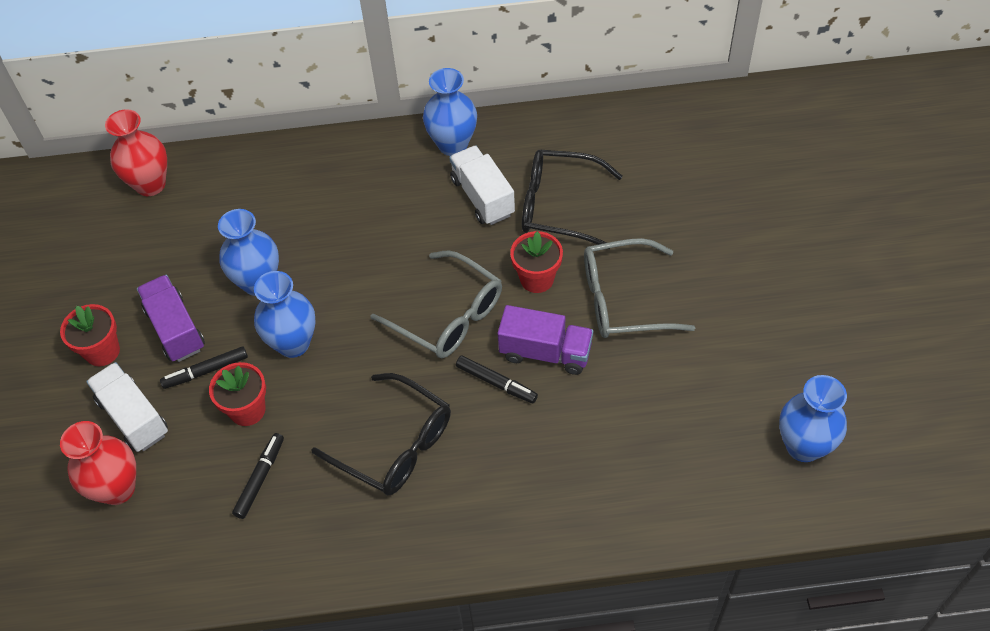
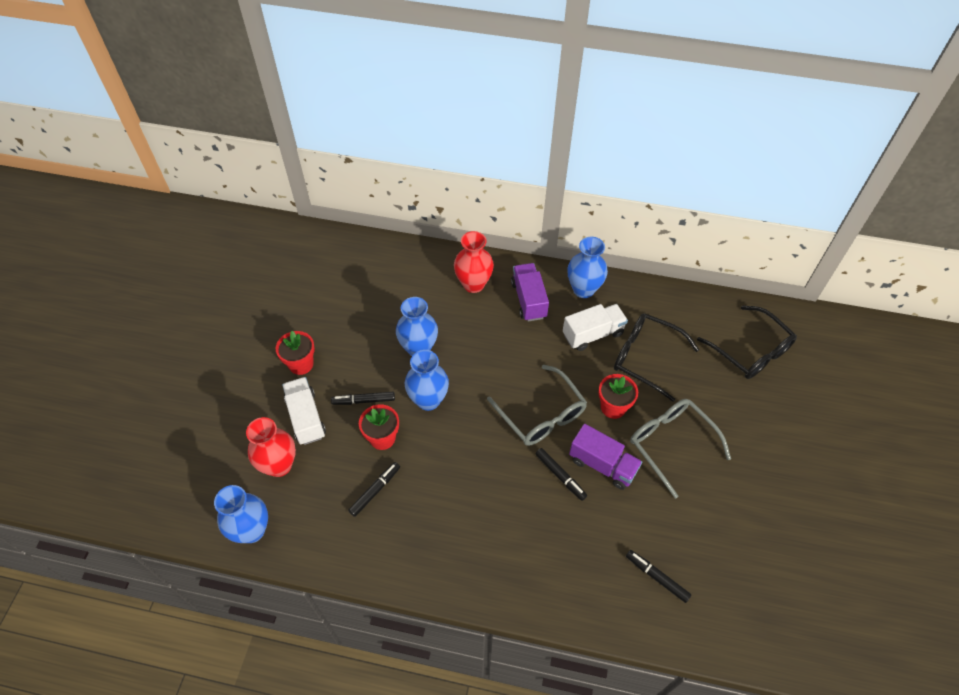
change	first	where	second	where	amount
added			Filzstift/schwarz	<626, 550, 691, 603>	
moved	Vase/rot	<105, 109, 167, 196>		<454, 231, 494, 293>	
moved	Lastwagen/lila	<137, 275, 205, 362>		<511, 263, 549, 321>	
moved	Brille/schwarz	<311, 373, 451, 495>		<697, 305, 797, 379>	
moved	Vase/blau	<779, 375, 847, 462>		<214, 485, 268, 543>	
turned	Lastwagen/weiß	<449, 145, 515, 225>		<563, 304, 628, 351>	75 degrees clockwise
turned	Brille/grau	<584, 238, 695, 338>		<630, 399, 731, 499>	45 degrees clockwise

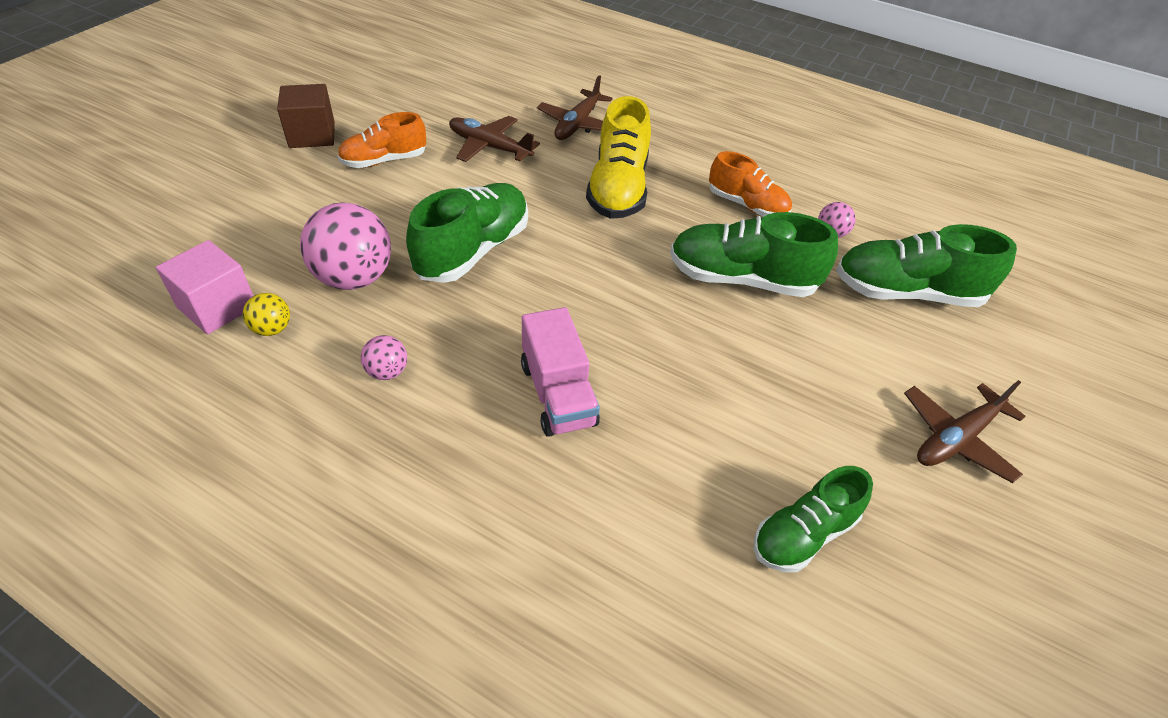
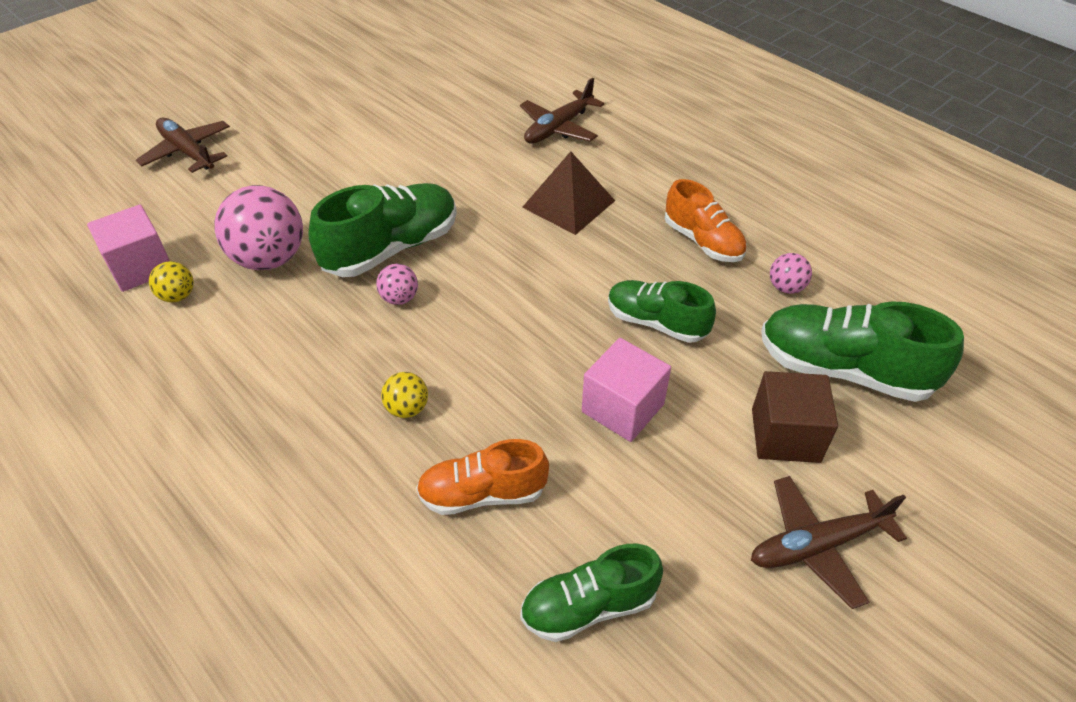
change	first	where	second	where	amount
added			Kubus/rosa	<582, 338, 671, 442>	
moved	Kubus/braun	<277, 84, 335, 148>		<752, 371, 838, 463>	
moved	Schuh/orange	<337, 112, 426, 168>		<416, 439, 549, 515>	
moved	Ball/rosa	<361, 335, 407, 380>		<376, 264, 418, 305>	
moved	Flugzeug/braun	<449, 116, 540, 162>		<136, 118, 230, 173>	
replaced	Lastwagen/rosa	<521, 307, 600, 437>	Ball/gelb	<381, 372, 428, 418>	
replaced	Schuh/gelb	<586, 96, 651, 219>	Pyramide/braun	<522, 151, 615, 235>	
resized	Schuh/grün	<670, 212, 838, 297>		<608, 280, 716, 343>	x0.65

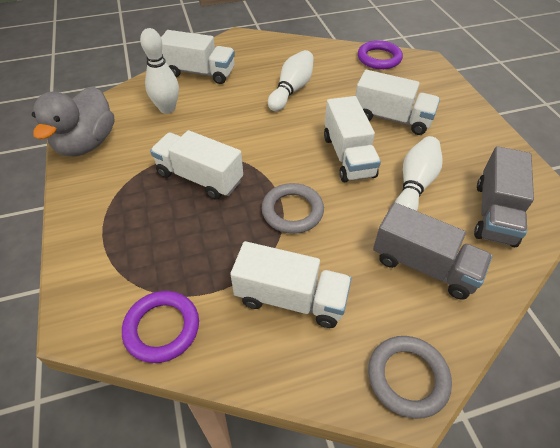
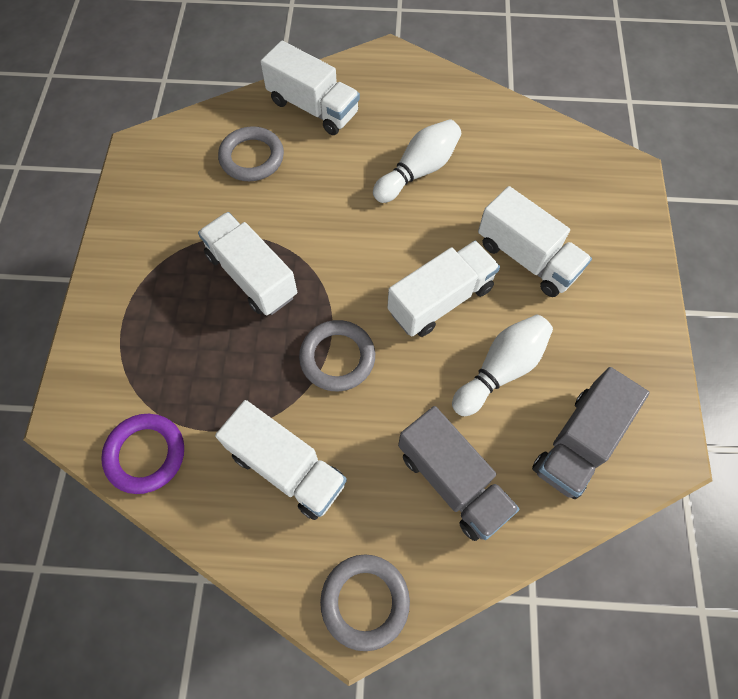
change	first	where	second	where	amount
removed	Ente/grau	<32, 86, 115, 156>			
removed	Ring/lila	<358, 40, 403, 69>			
replaced	Bowlingkegel/weiß	<140, 28, 179, 114>	Ring/grau	<218, 126, 284, 181>	
turned	Lastwagen/weiß	<324, 96, 381, 183>		<387, 241, 500, 337>	135 degrees counterclockwise

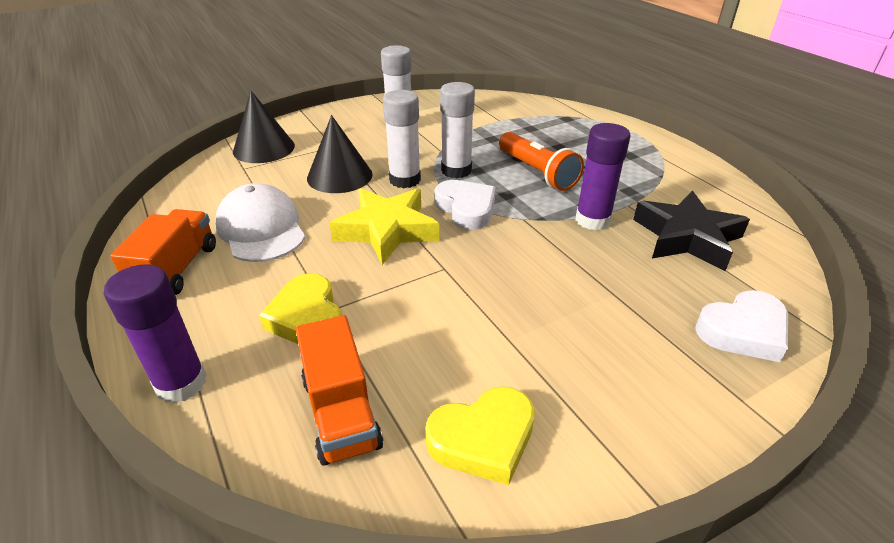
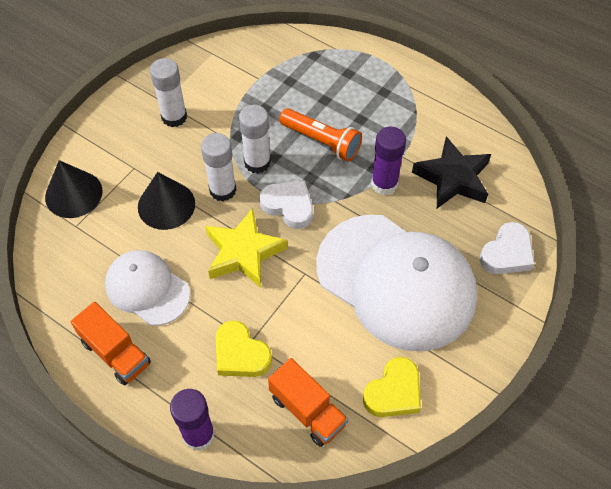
change	first	where	second	where	amount
added			Kappe/weiß	<316, 215, 477, 351>	
turned	Lastwagen/orange	<110, 209, 216, 295>		<71, 302, 151, 385>	150 degrees clockwise

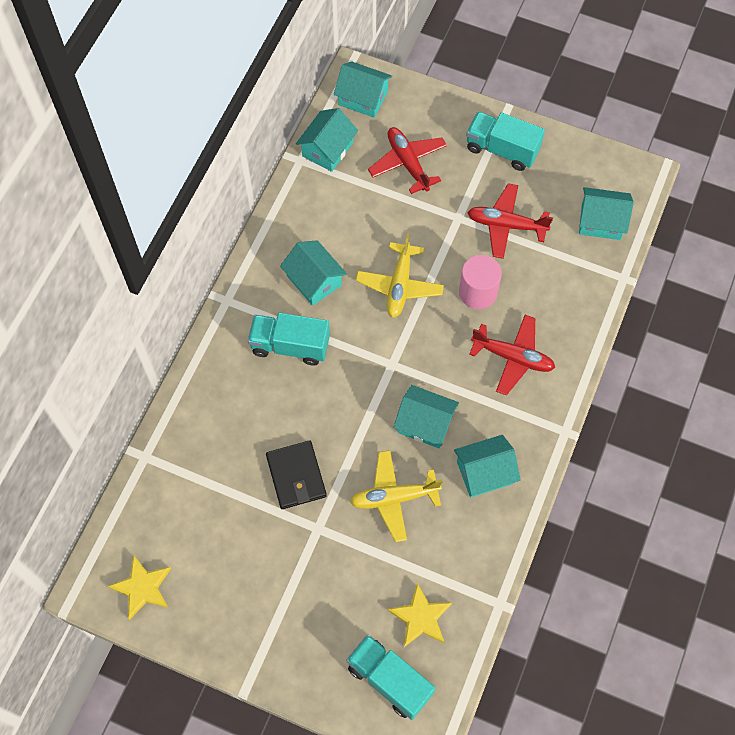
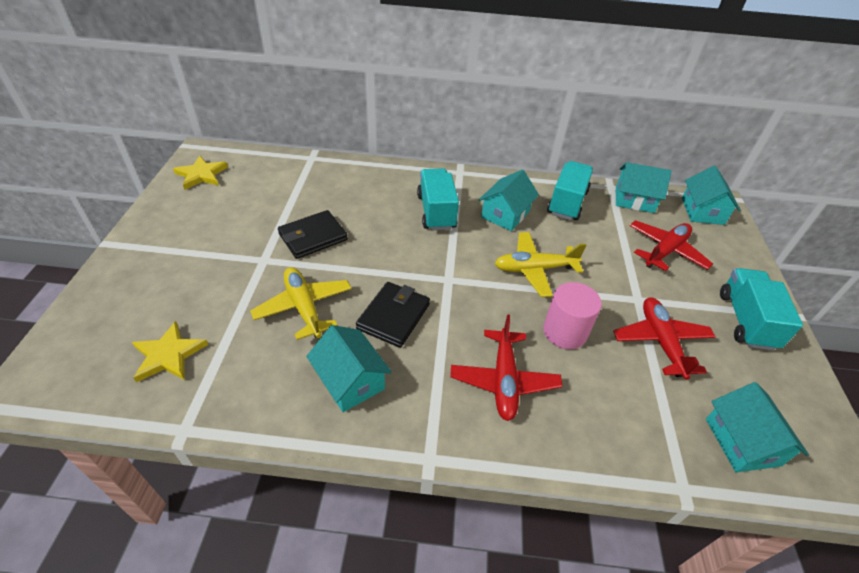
change	first	where	second	where	amount
moved	Lastwagen/türkis	<346, 635, 435, 720>		<547, 161, 593, 220>	
replaced	Haus/türkis	<393, 385, 459, 448>	Geldbörse/schwarz	<356, 282, 430, 348>	

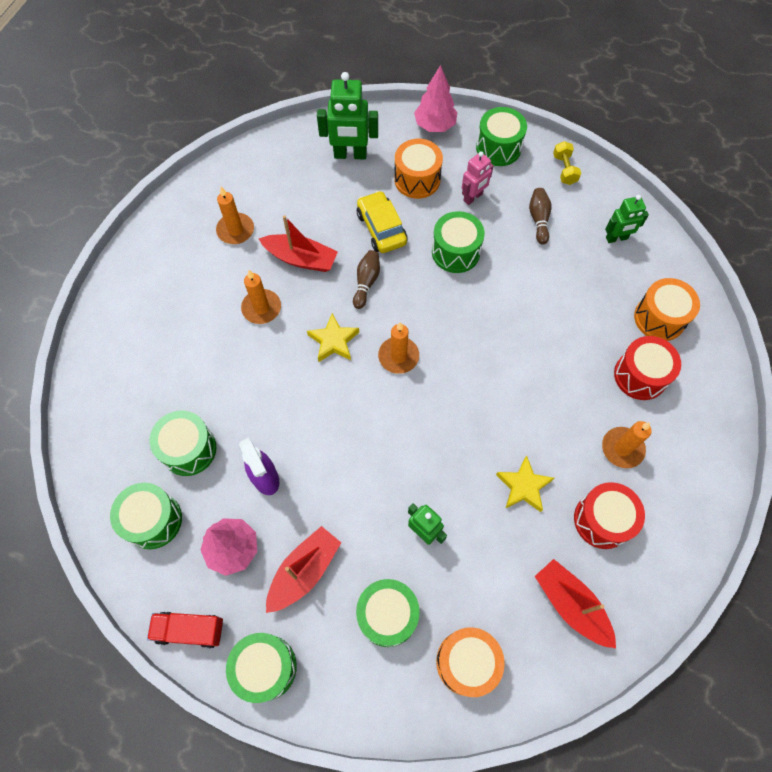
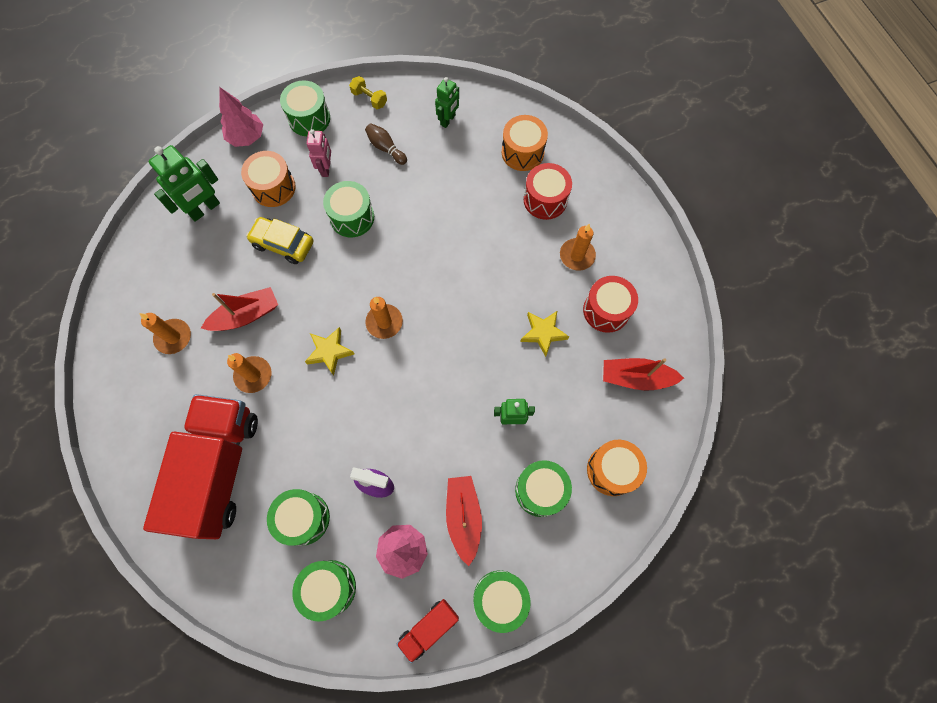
change	first	where	second	where	amount
removed	Bowlingkegel/braun	<353, 250, 380, 309>			
added			Lastwagen/rot	<143, 394, 258, 539>	

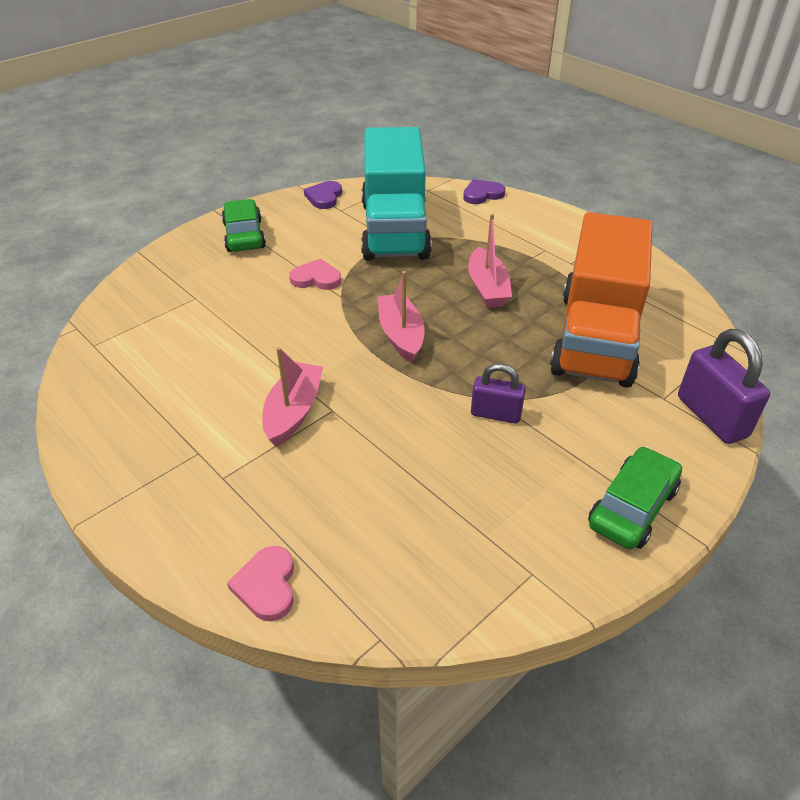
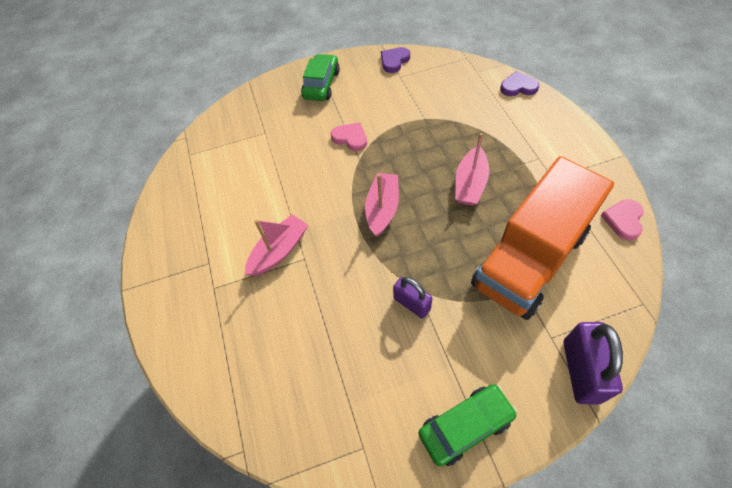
change	first	where	second	where	amount
removed	Lastwagen/türkis	<361, 127, 432, 261>			
moved	Herz/rosa	<227, 546, 294, 622>		<601, 199, 644, 240>	

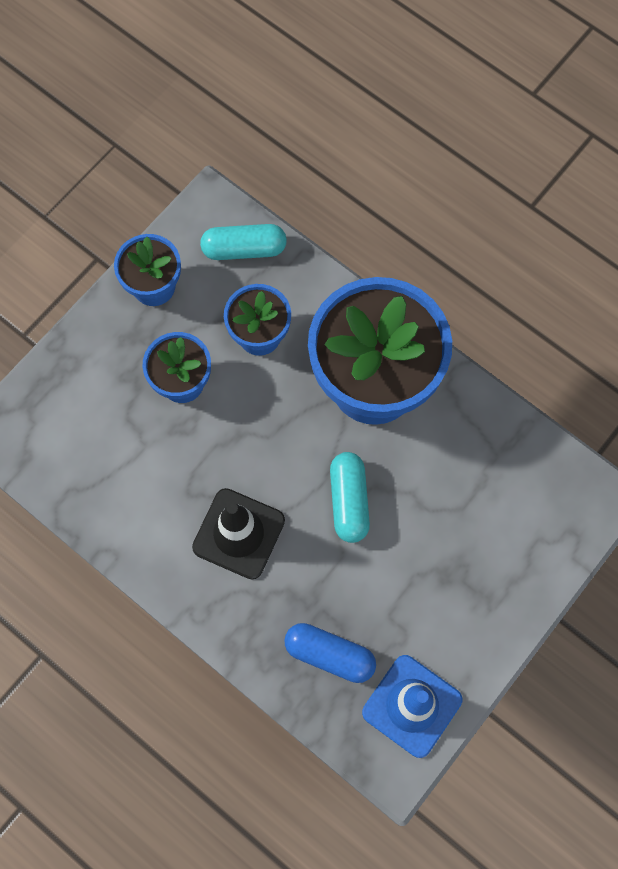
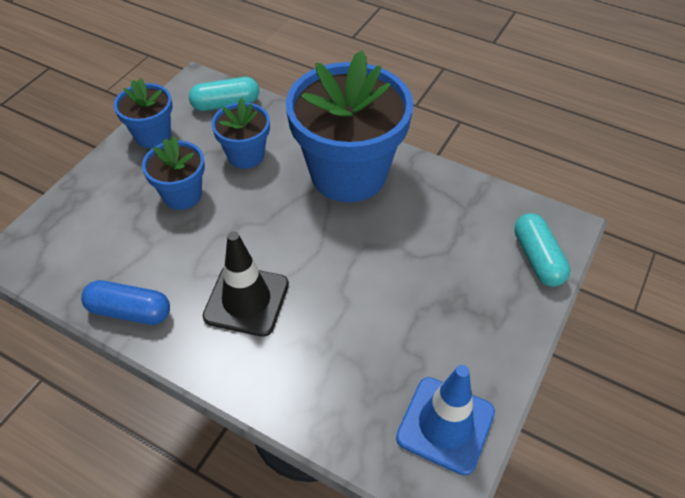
change	first	where	second	where	amount
moved	Kapsel/blau	<284, 623, 376, 683>		<81, 280, 170, 325>	
moved	Kapsel/türkis	<330, 452, 370, 543>		<514, 213, 570, 287>	

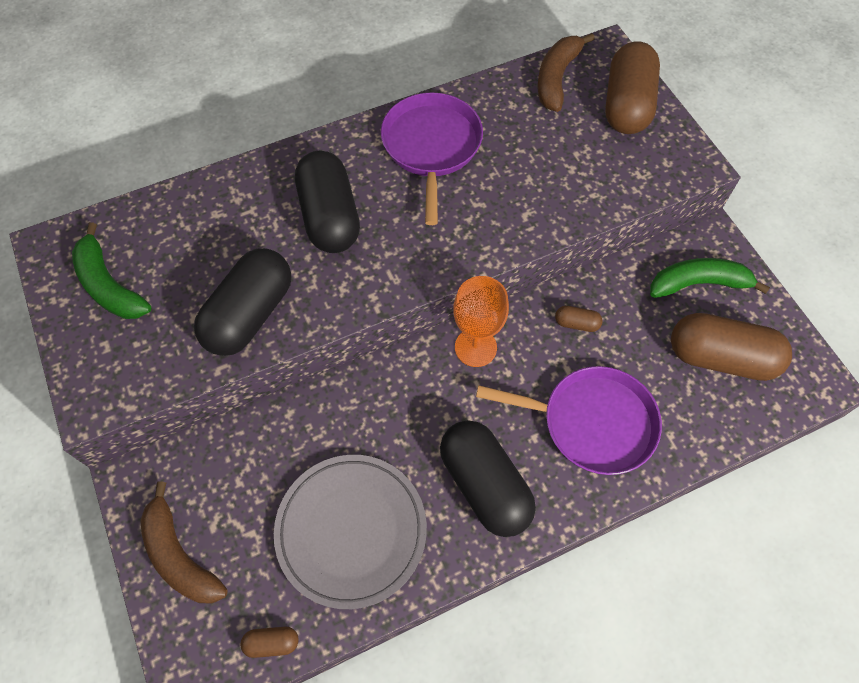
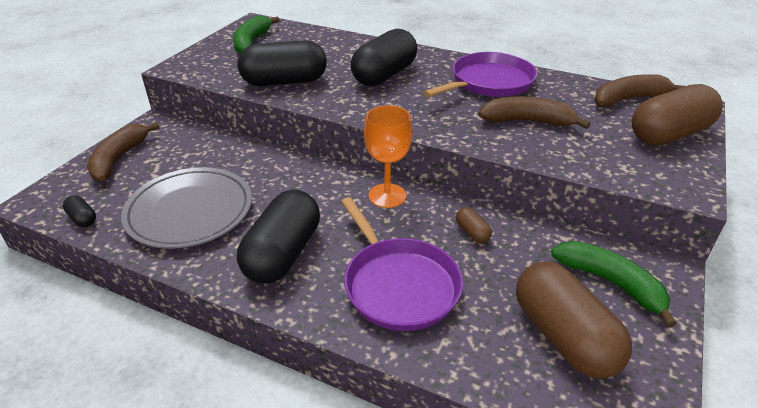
change	first	where	second	where	amount
added			Banane/braun	<478, 96, 590, 129>	
recoloured	Kapsel/braun	<241, 627, 298, 658>	Kapsel/schwarz	<63, 196, 96, 227>	

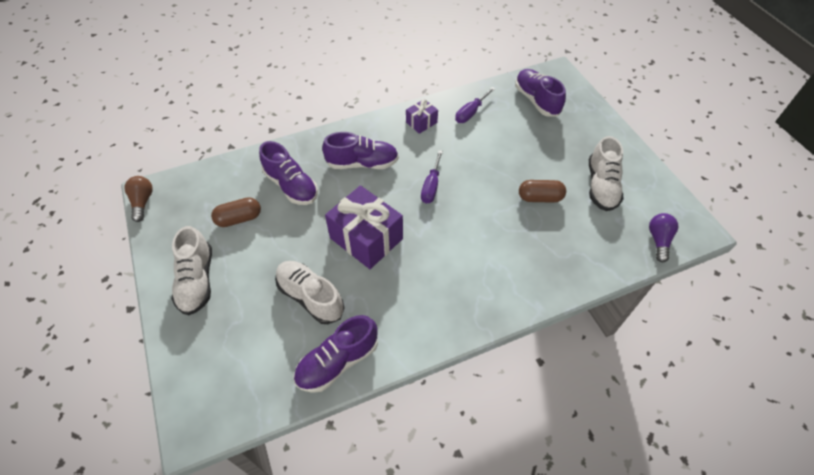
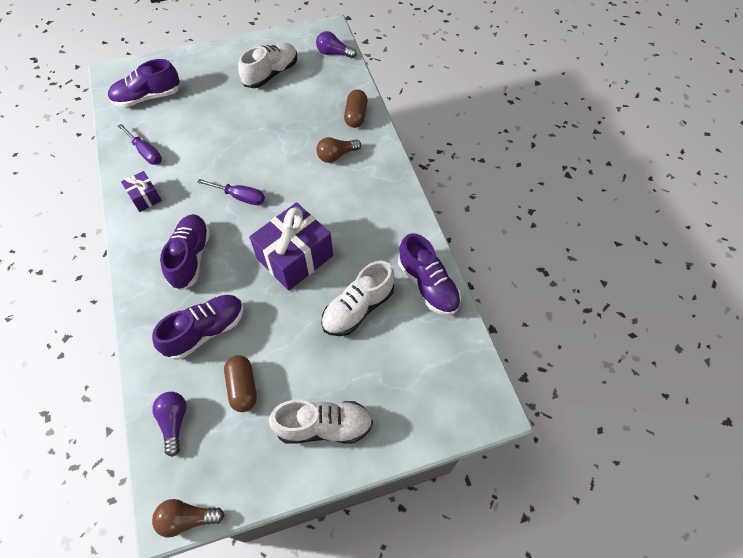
change	first	where	second	where	amount
added			Glühbirne/lila	<152, 392, 187, 457>	
added			Glühbirne/braun	<317, 137, 361, 163>	
moved	Kapsel/braun	<519, 180, 566, 203>		<344, 89, 368, 128>	
turned	Schuh/weiß	<589, 136, 624, 211>		<238, 43, 297, 88>	60 degrees counterclockwise

